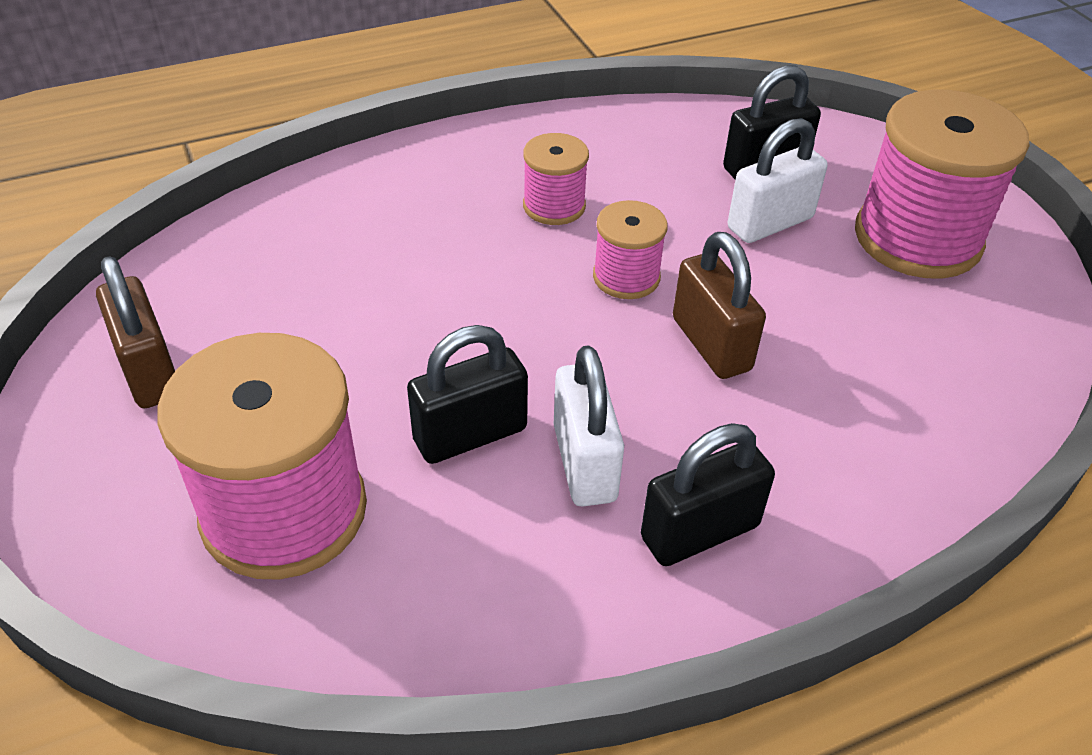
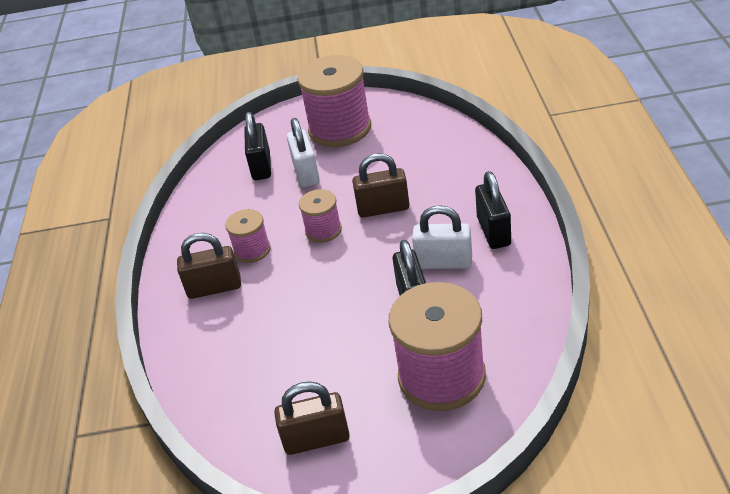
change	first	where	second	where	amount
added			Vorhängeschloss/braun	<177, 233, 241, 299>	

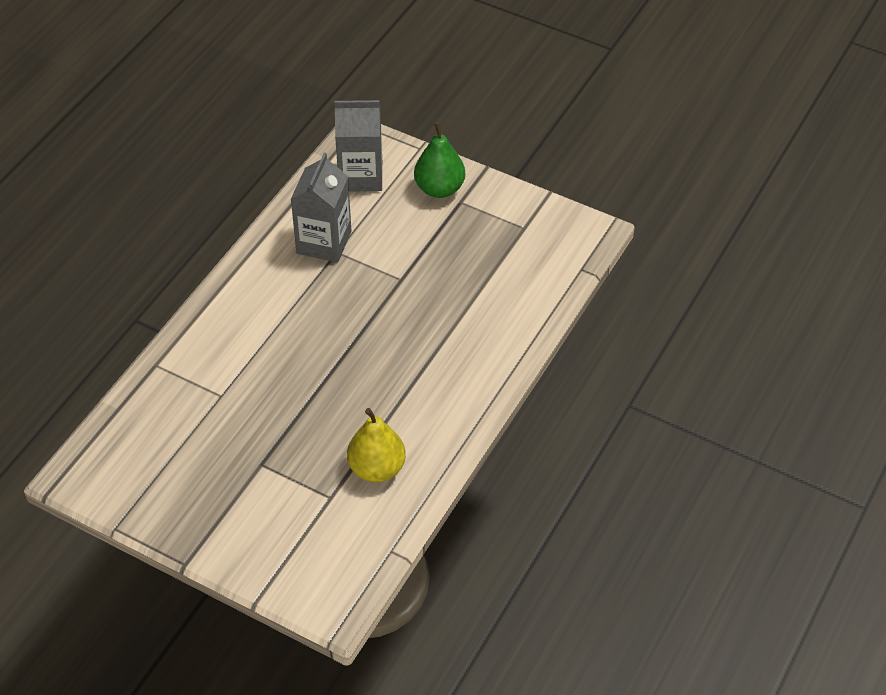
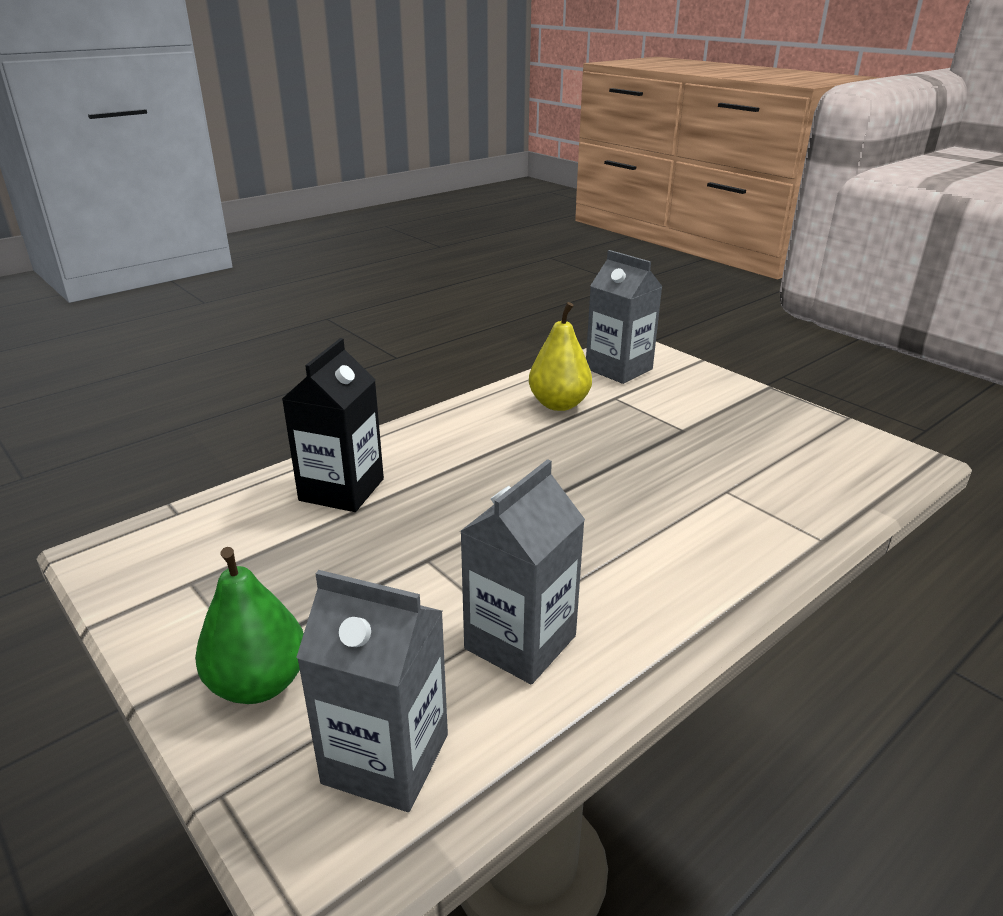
change	first	where	second	where	amount
added			Getränkekarton/schwarz	<282, 338, 384, 512>	
added			Getränkekarton/grau	<586, 250, 663, 384>	

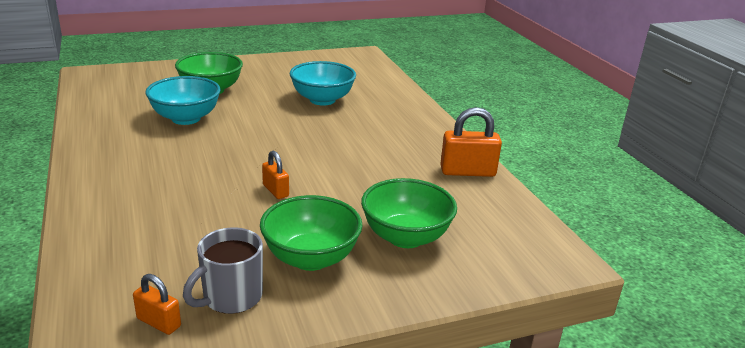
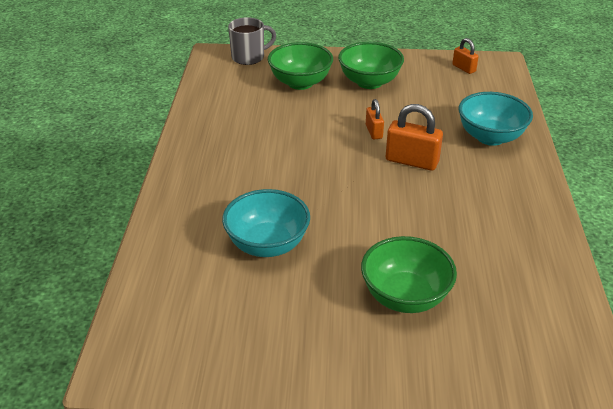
change	first	where	second	where	amount
moved	Schüssel/türkis	<145, 76, 221, 125>		<459, 92, 533, 146>	
moved	Tasse/grau	<183, 228, 263, 314>		<228, 17, 276, 65>	
moved	Vorhängeschloss/orange	<440, 107, 502, 177>		<386, 104, 443, 171>	

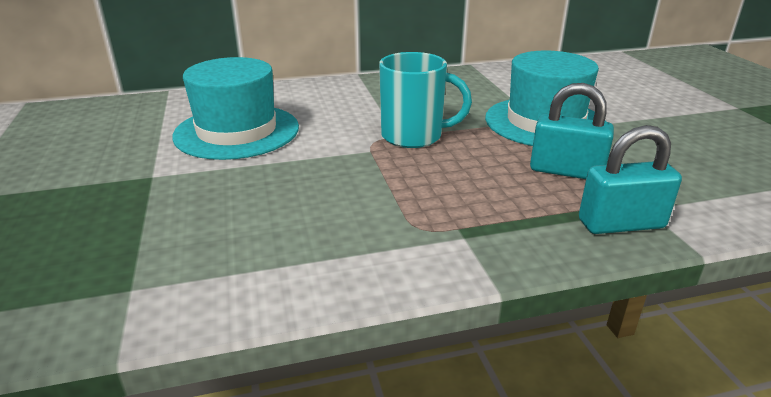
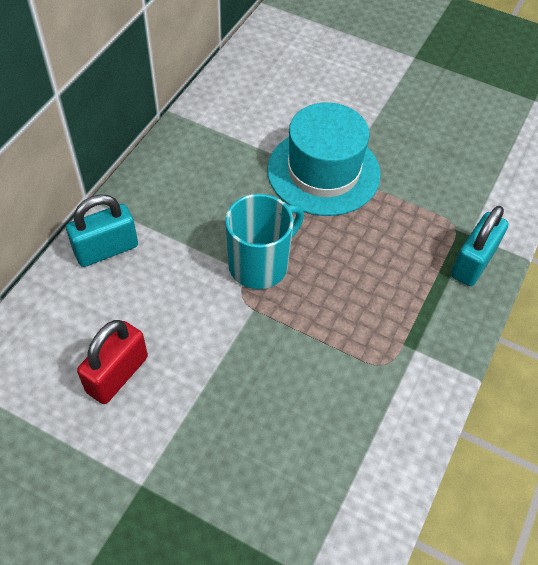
change	first	where	second	where	amount
moved	Vorhängeschloss/türkis	<530, 83, 614, 179>		<66, 194, 138, 267>	
replaced	Hut/türkis	<172, 57, 299, 160>	Vorhängeschloss/rot	<77, 320, 148, 404>	

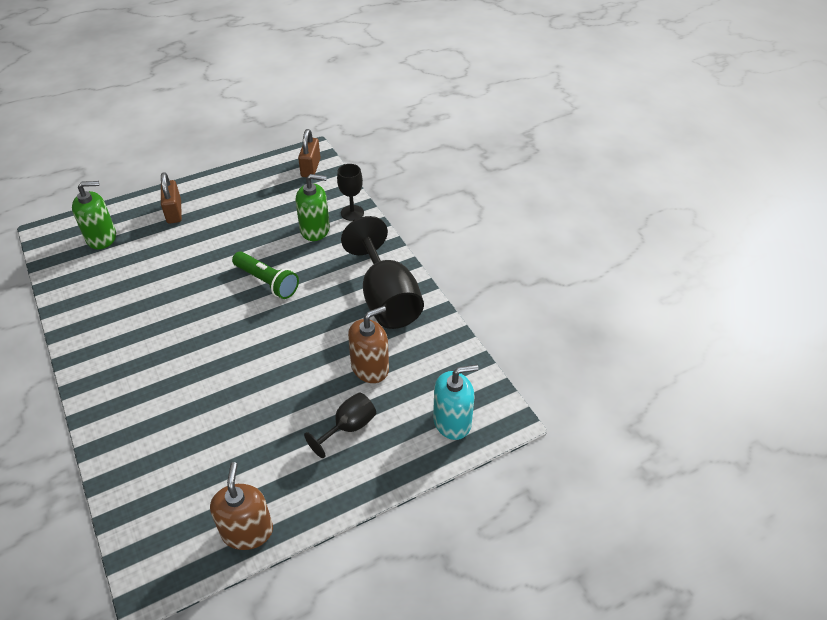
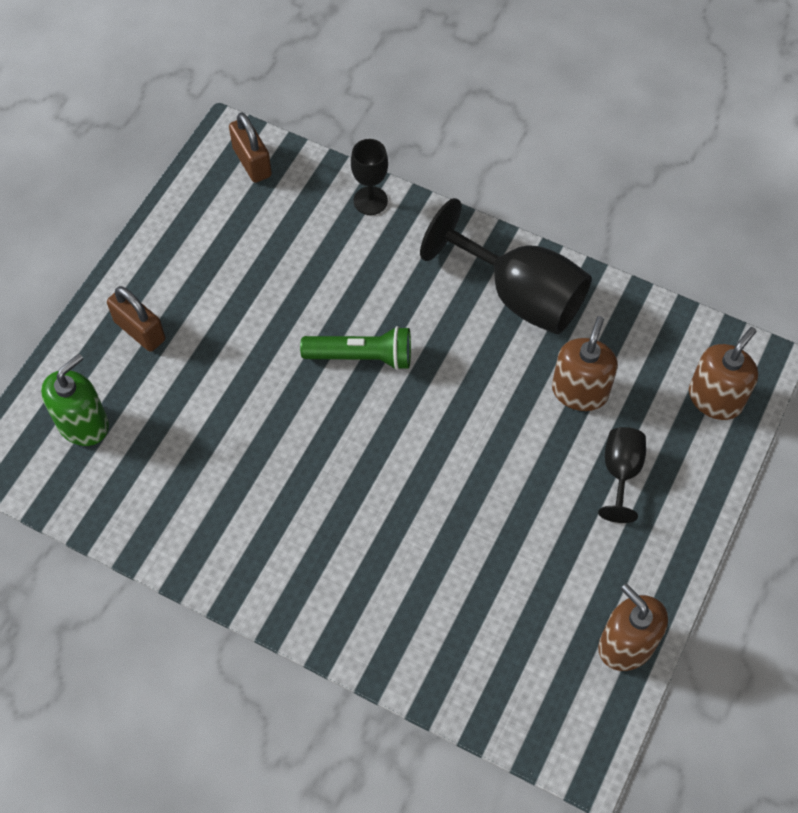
change	first	where	second	where	amount
removed	Seifenspender/grün	<296, 174, 330, 241>			
recoloured	Seifenspender/türkis	<433, 365, 479, 440>	Seifenspender/braun	<689, 327, 758, 420>	

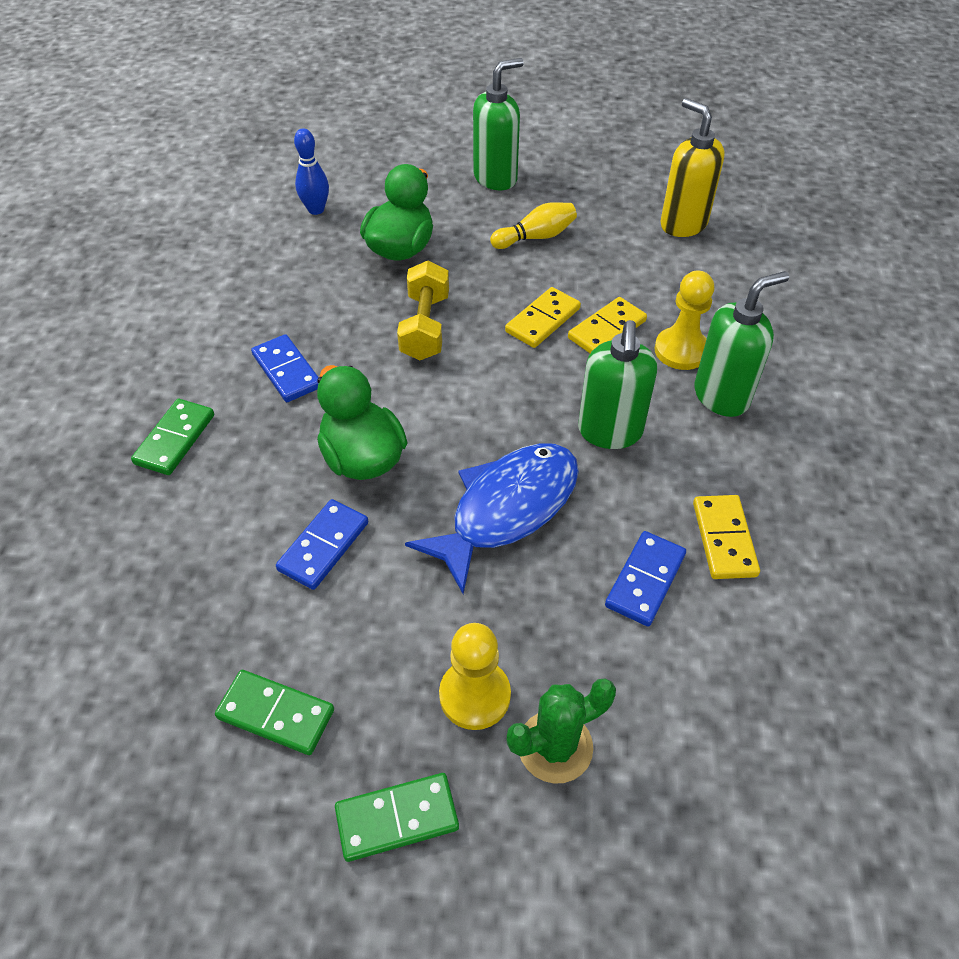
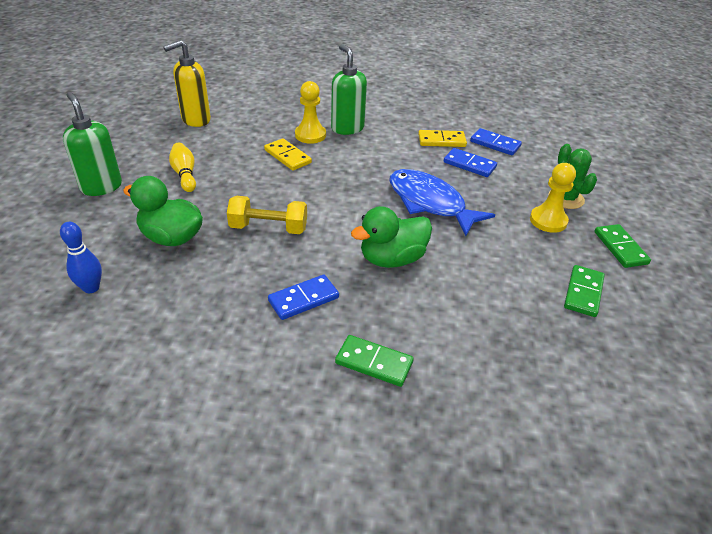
change	first	where	second	where	amount
removed	Dominostein/gelb	<505, 287, 581, 348>			
removed	Seifenspender/grün	<578, 320, 657, 449>			
moved	Dominostein/blau	<276, 499, 368, 590>		<470, 128, 522, 155>	

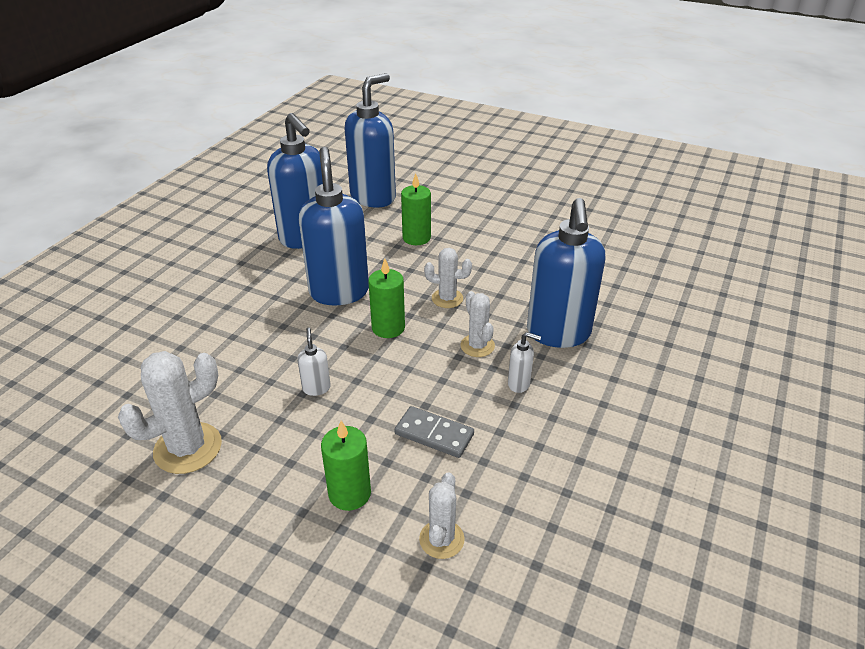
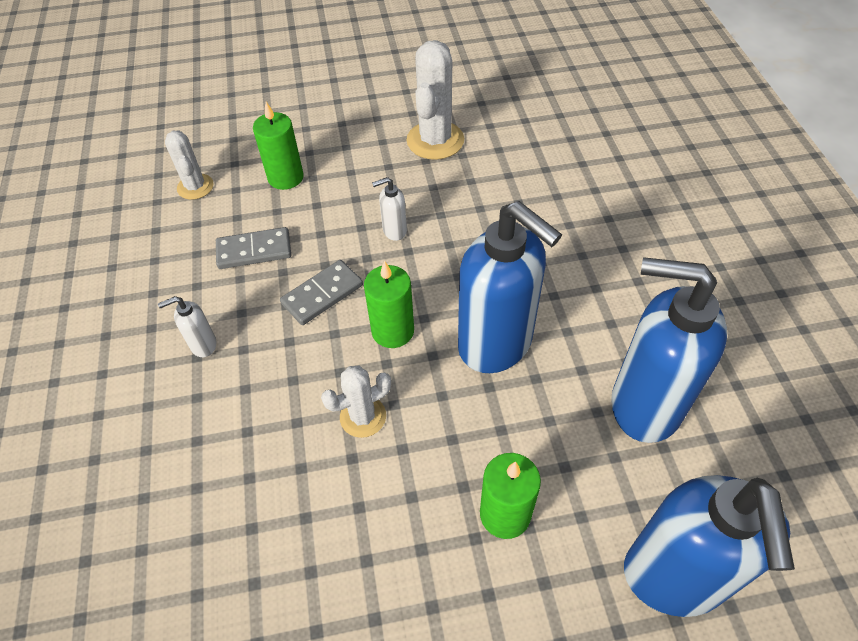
change	first	where	second	where	amount
removed	Kaktus/weiß	<461, 291, 495, 357>			
removed	Seifenspender/blau	<527, 198, 605, 348>			
added			Dominostein/grau	<280, 260, 363, 325>	
turned	Seifenspender/weiß	<297, 327, 331, 396>		<372, 177, 407, 241>	120 degrees clockwise

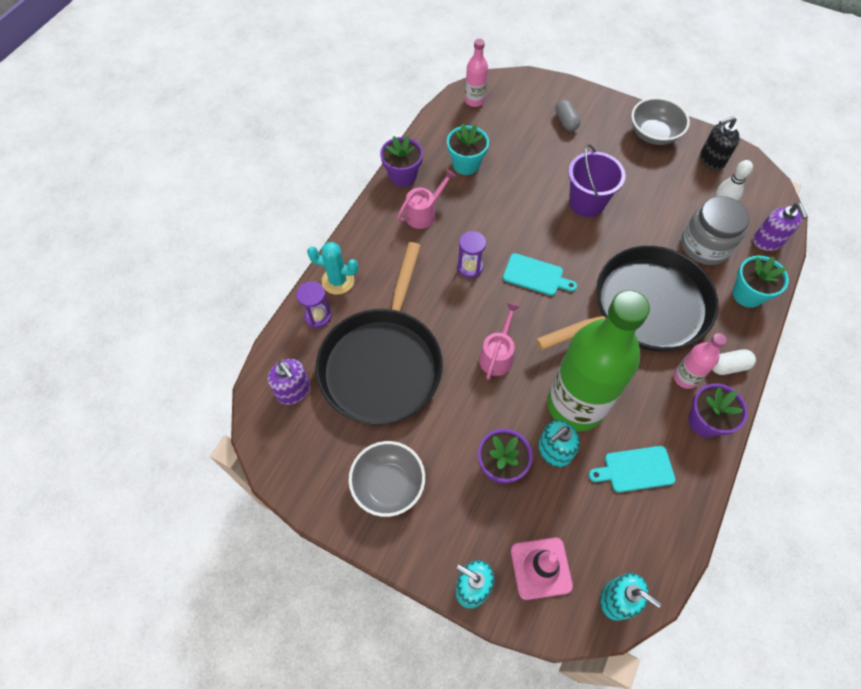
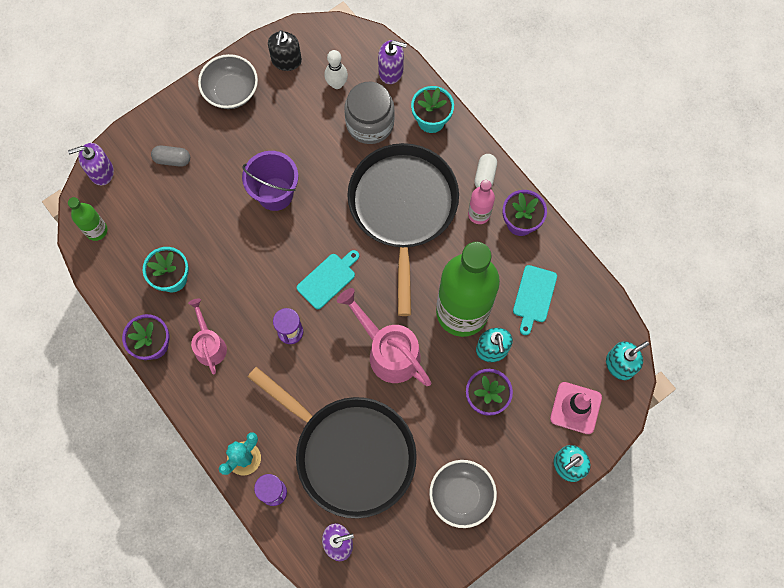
change	first	where	second	where	amount
added			Seifenspender/lila	<68, 143, 114, 186>	
recoloured	Flasche/rosa	<465, 39, 488, 107>	Flasche/grün	<68, 197, 108, 241>	
resized	Gießkanne/rosa	<479, 302, 520, 380>		<337, 288, 432, 386>	x1.60

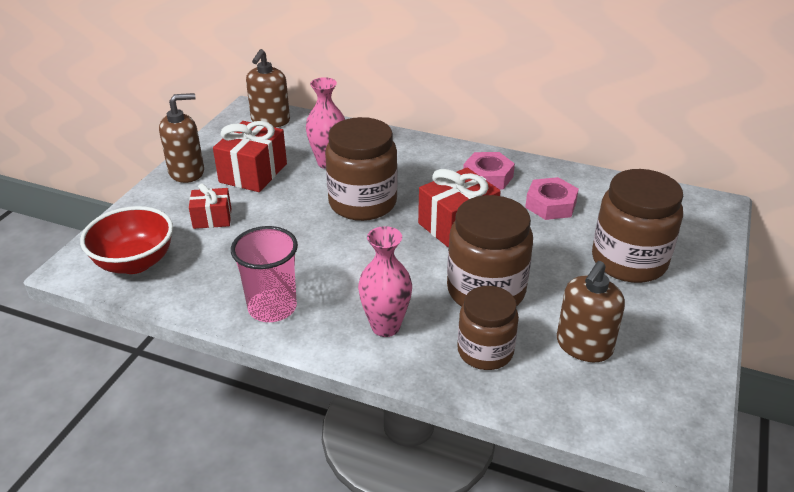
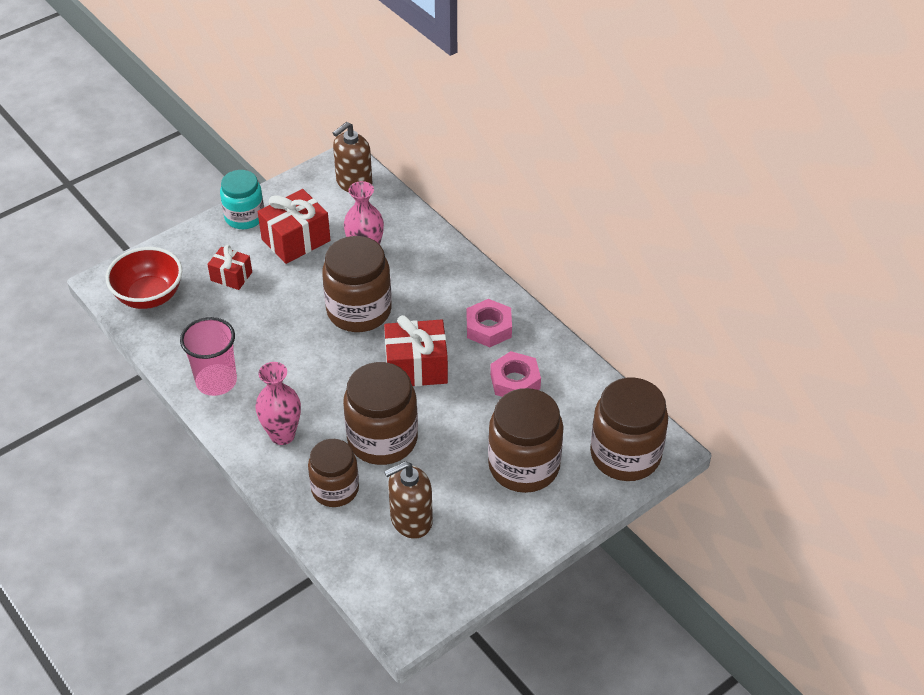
change	first	where	second	where	amount
added			Einmachglas/braun	<590, 378, 668, 481>	
replaced	Seifenspender/braun	<159, 93, 204, 183>	Einmachglas/türkis	<220, 170, 264, 229>	

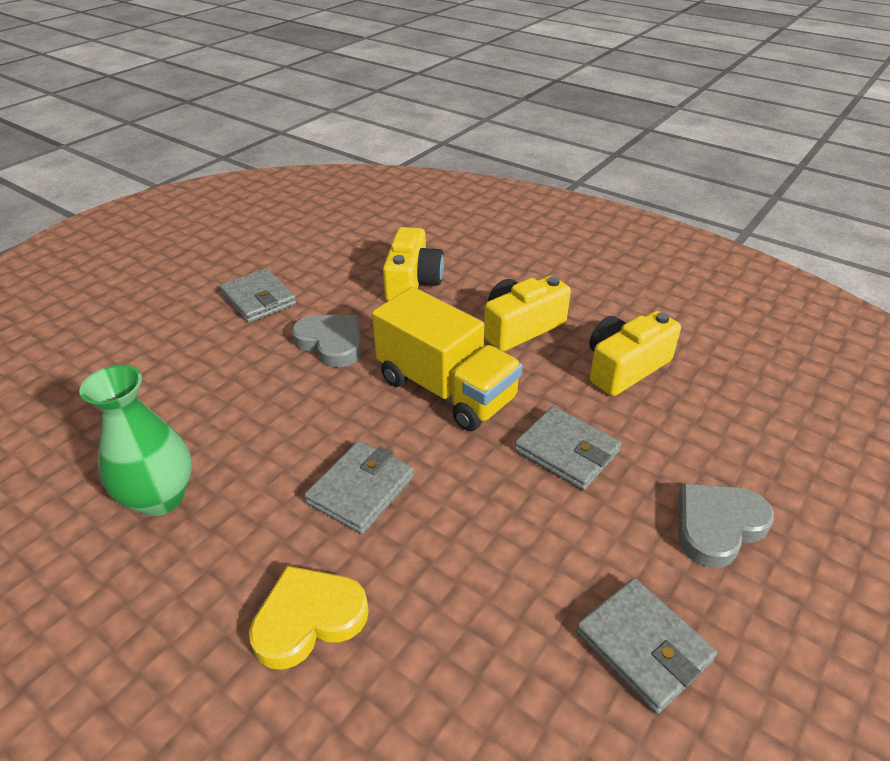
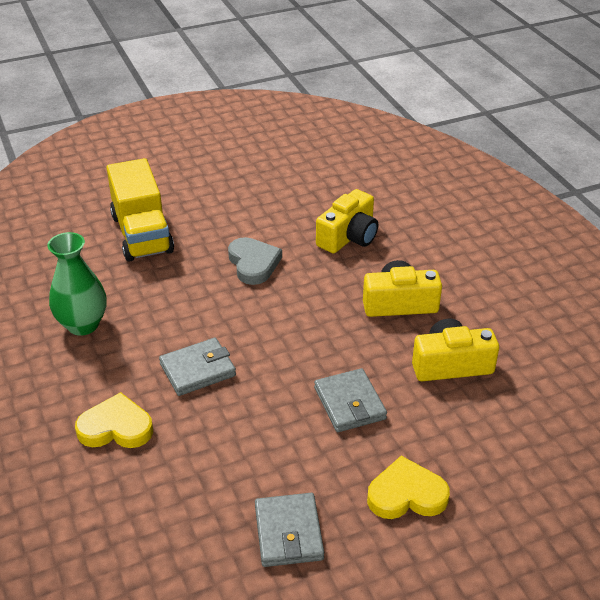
change	first	where	second	where	amount
removed	Geldbörse/grau	<220, 268, 296, 323>			
moved	Lastwagen/gelb	<372, 287, 523, 431>		<106, 158, 174, 262>	
recoloured	Herz/grau	<678, 483, 774, 568>	Herz/gelb	<367, 456, 450, 519>	

